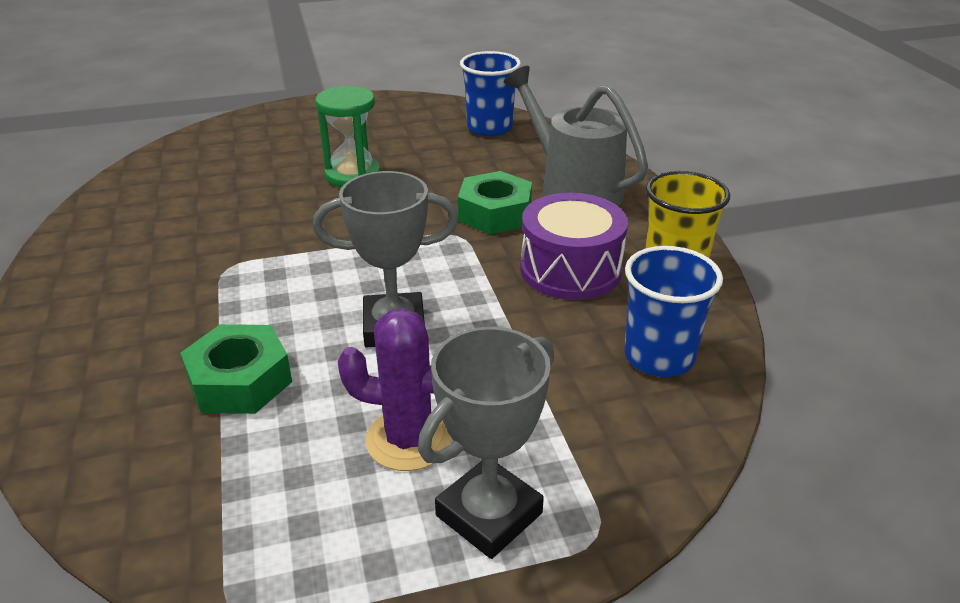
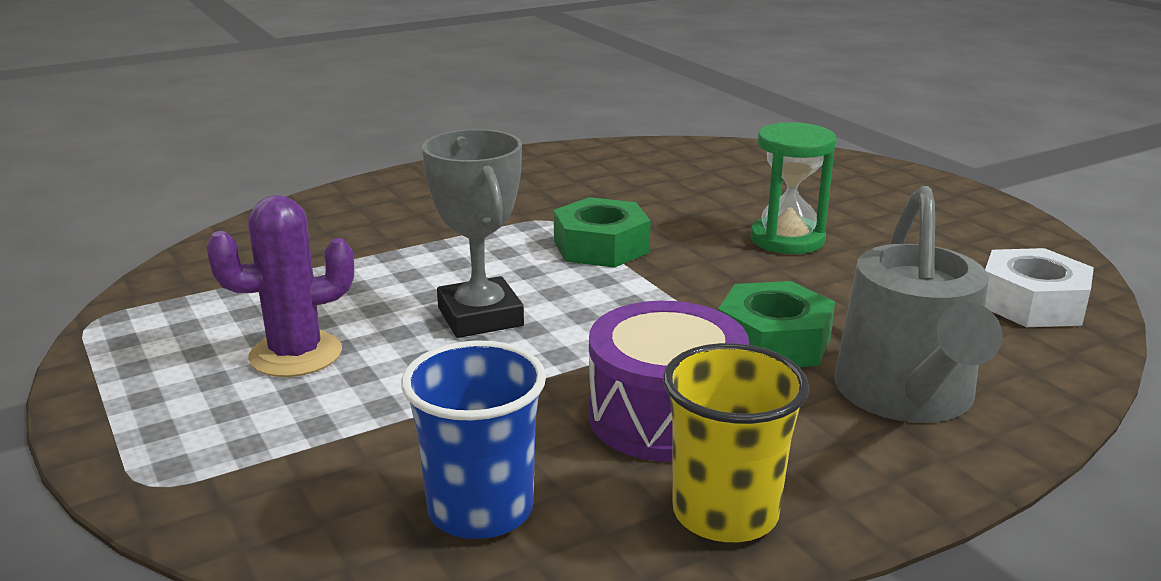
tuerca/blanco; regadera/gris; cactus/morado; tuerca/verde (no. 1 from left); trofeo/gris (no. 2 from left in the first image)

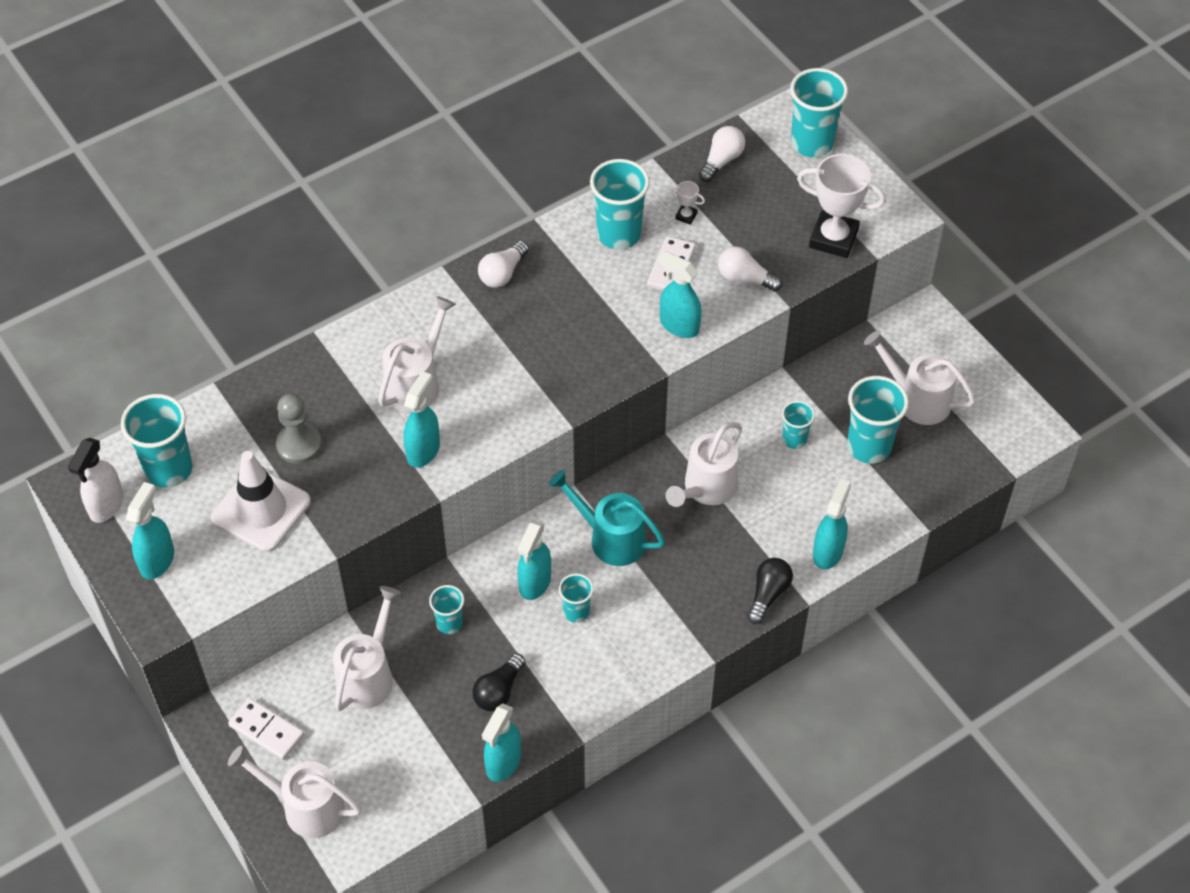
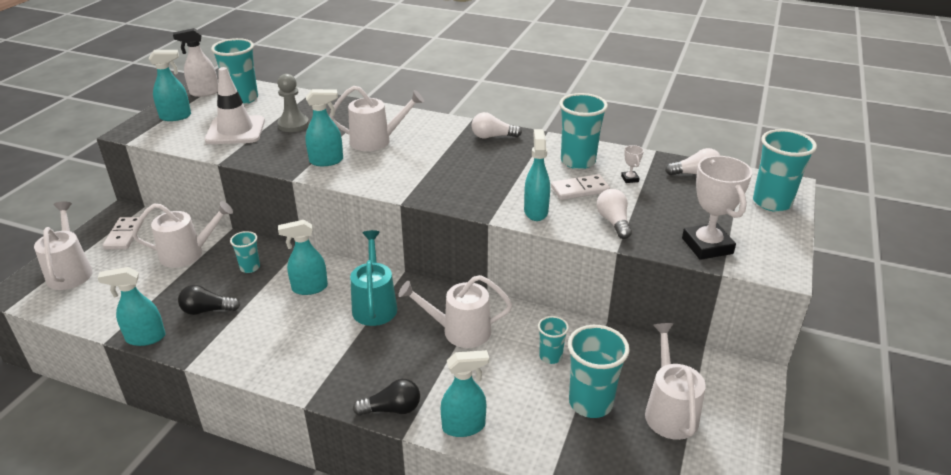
vaso/turquesa (no. 3 from left in the first image)

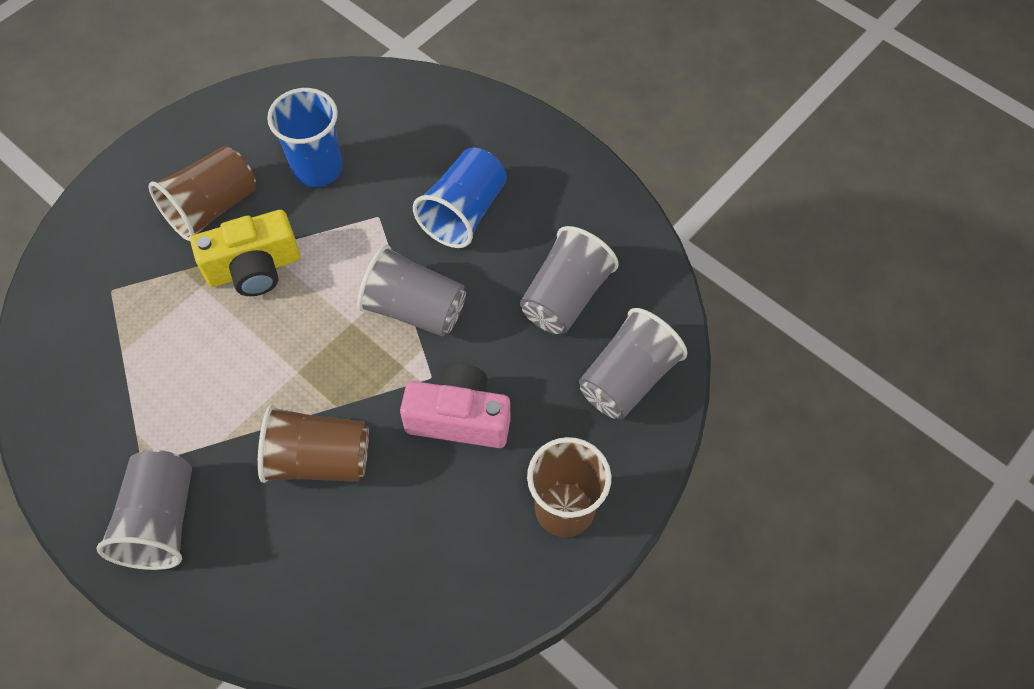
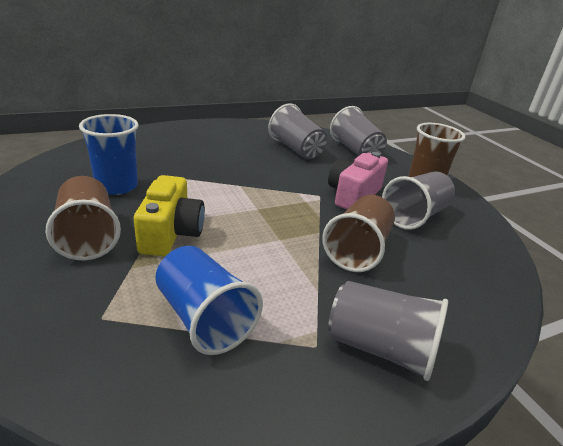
vaso/azul (no. 2 from left); vaso/gris (no. 4 from left)

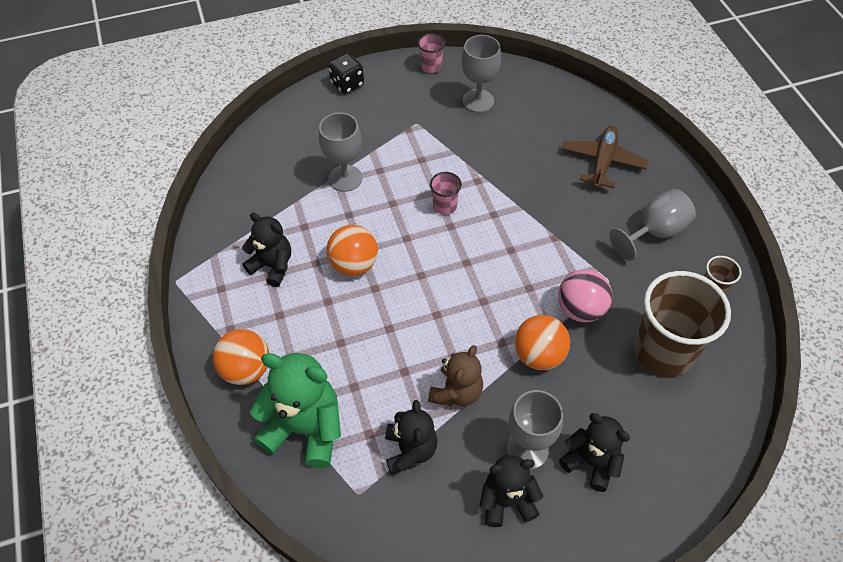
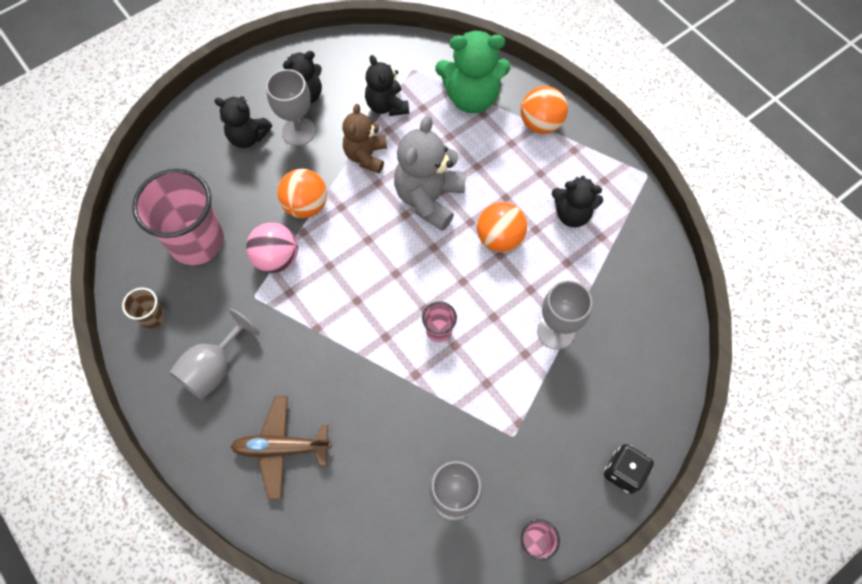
avión/marrón; vaso/rosa (no. 1 from left); osito/gris

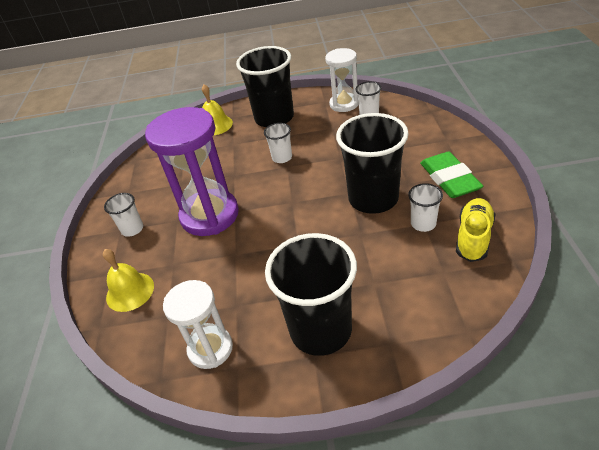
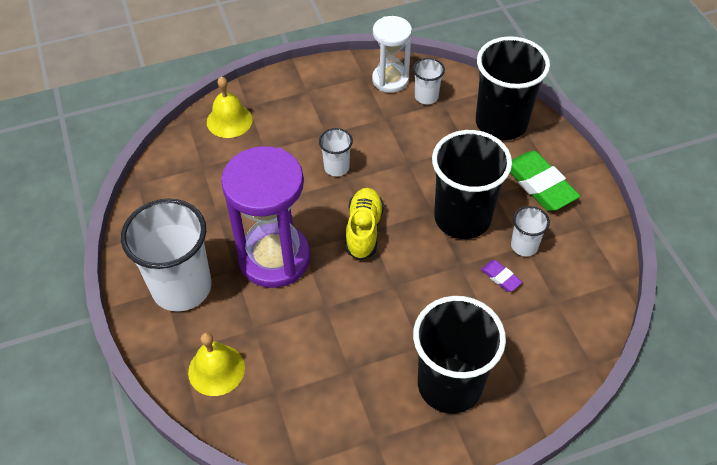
vaso/negro (no. 3 from left); vaso/blanco (no. 1 from left); zapato/amarillo; reloj de arena/blanco (no. 1 from left in the first image); goma de borrar/morado

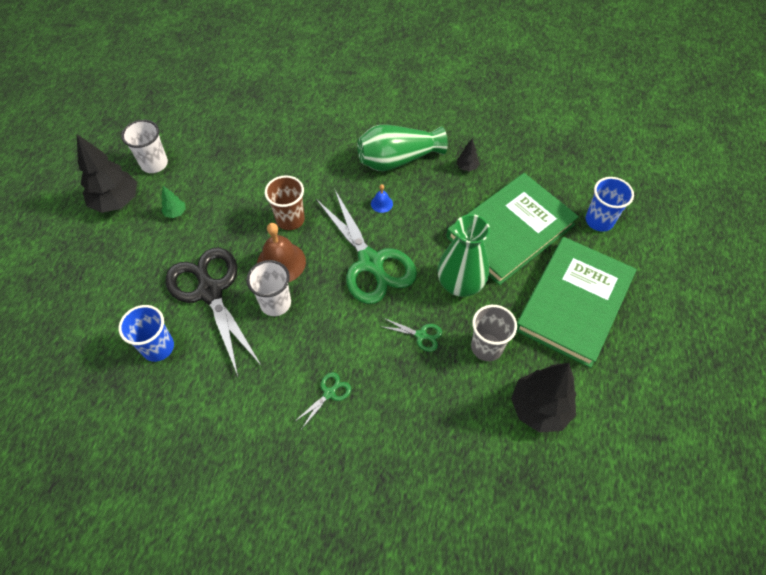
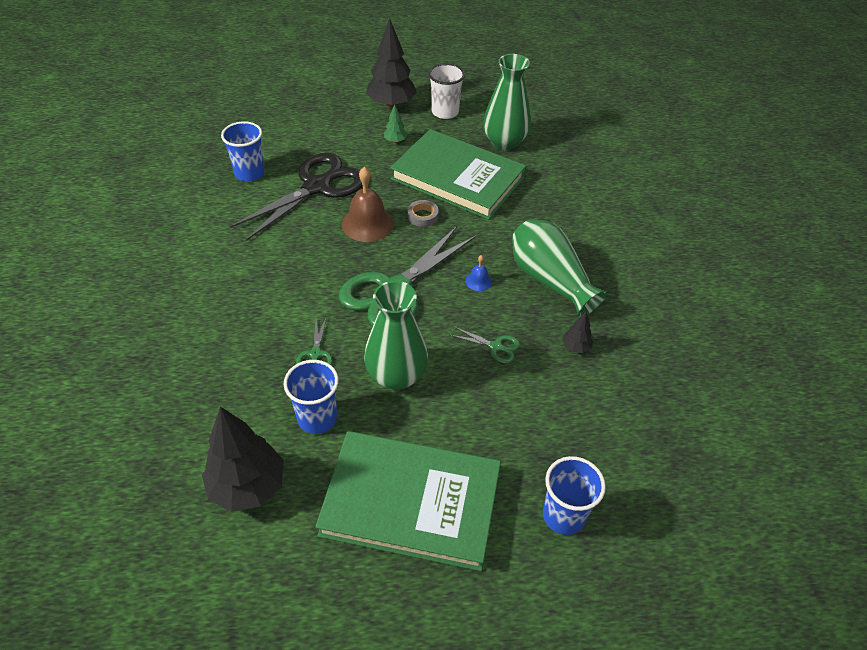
libro/verde (no. 2 from left); cinta adhesiva/gris; vaso/blanco (no. 2 from left in the first image); vaso/azul (no. 2 from left); tijeras/verde (no. 3 from left); florero/verde (no. 2 from left)

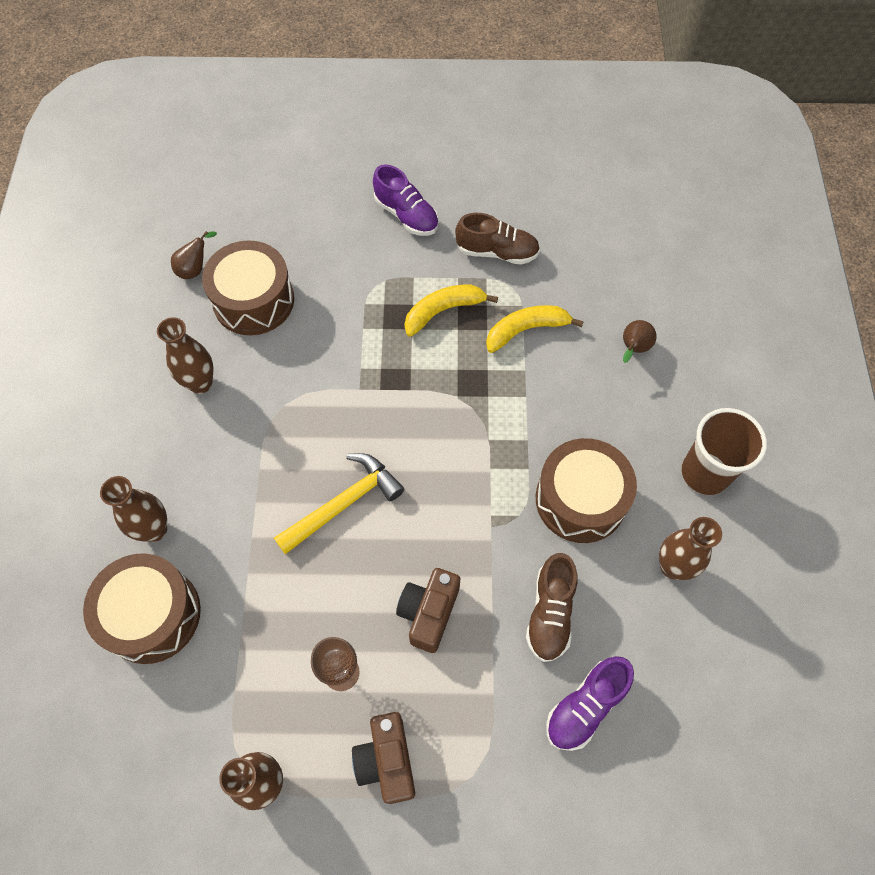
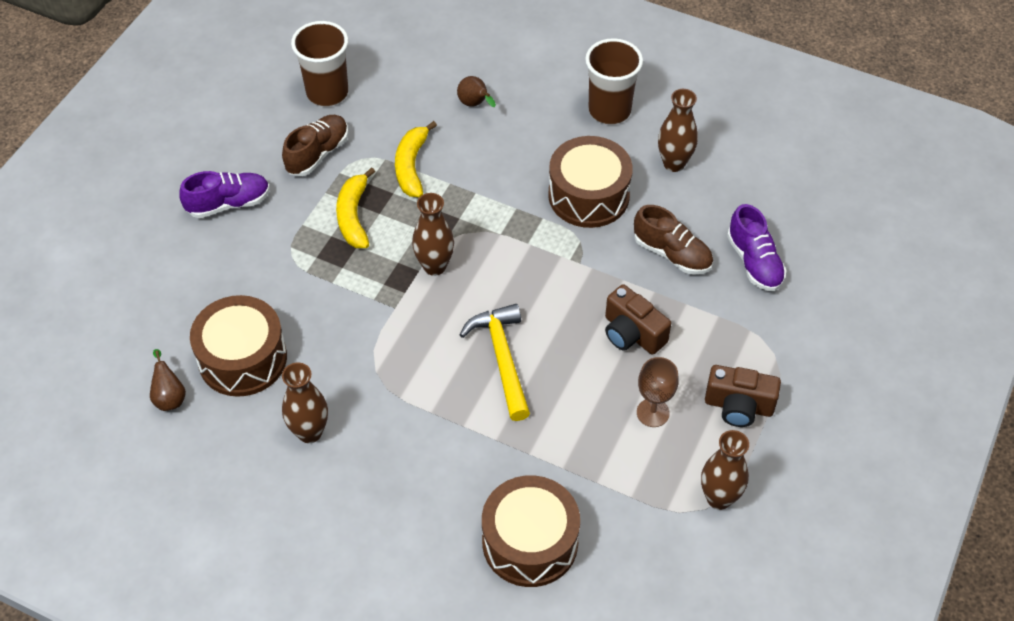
florero/marrón (no. 2 from left); vaso/marrón (no. 1 from left)

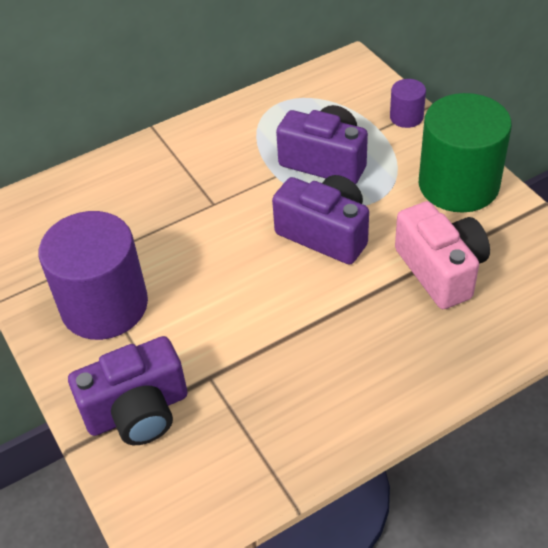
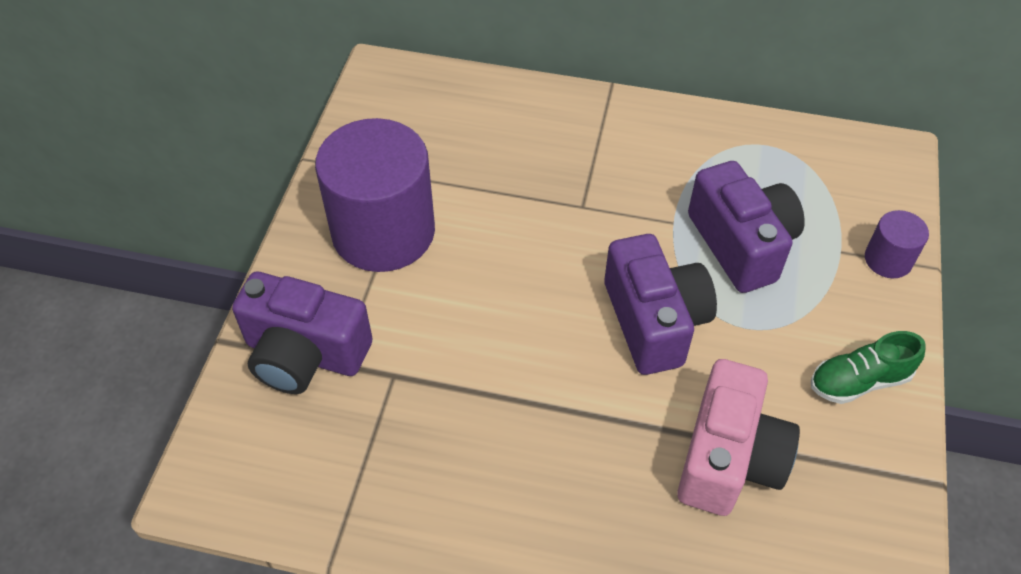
zapato/verde

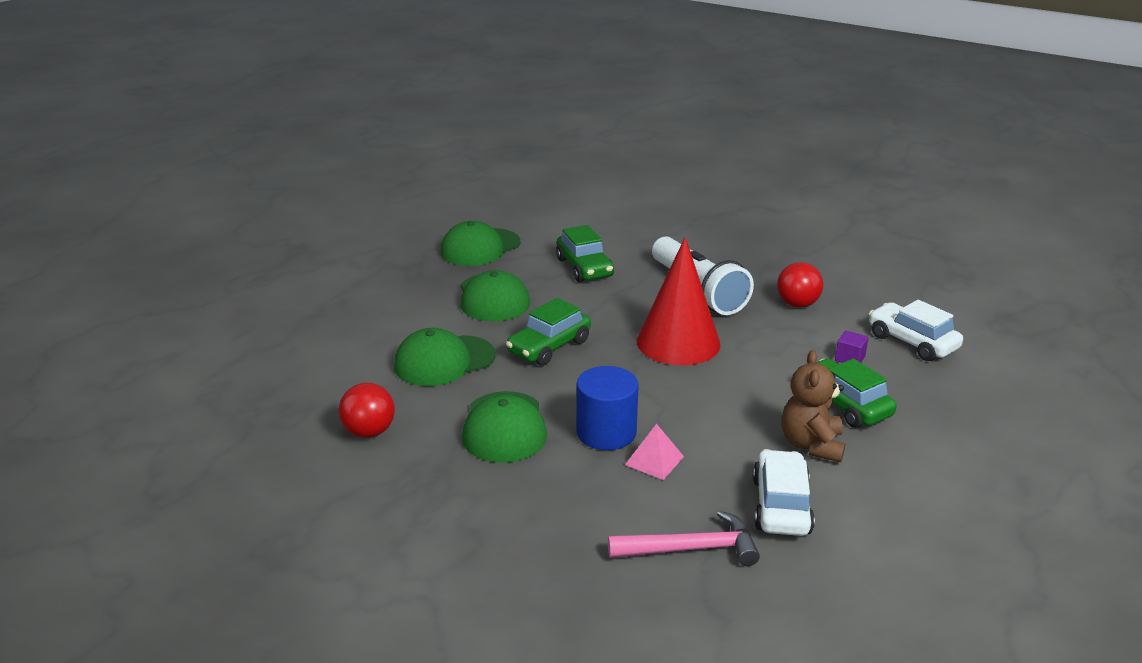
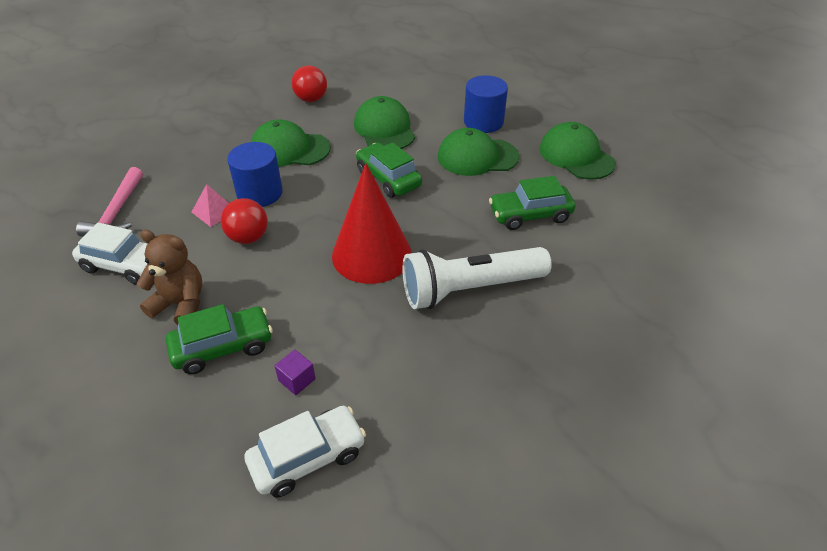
pelota/rojo (no. 1 from left); cilindro/azul (no. 2 from left)

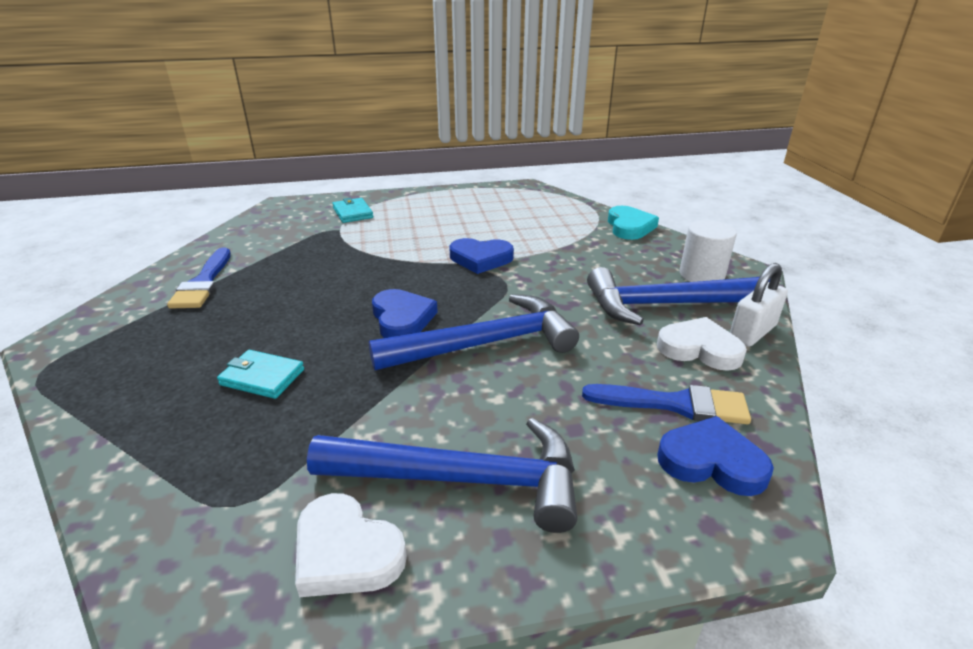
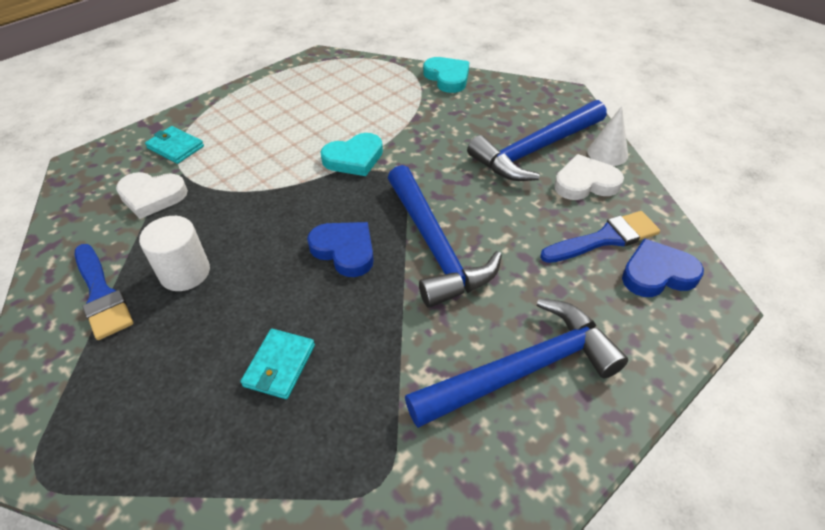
cilindro/blanco; corazón/turquesa (no. 1 from left); cono/blanco; martillo/azul (no. 1 from left); cartera/turquesa (no. 2 from left); corazón/blanco (no. 1 from left)

